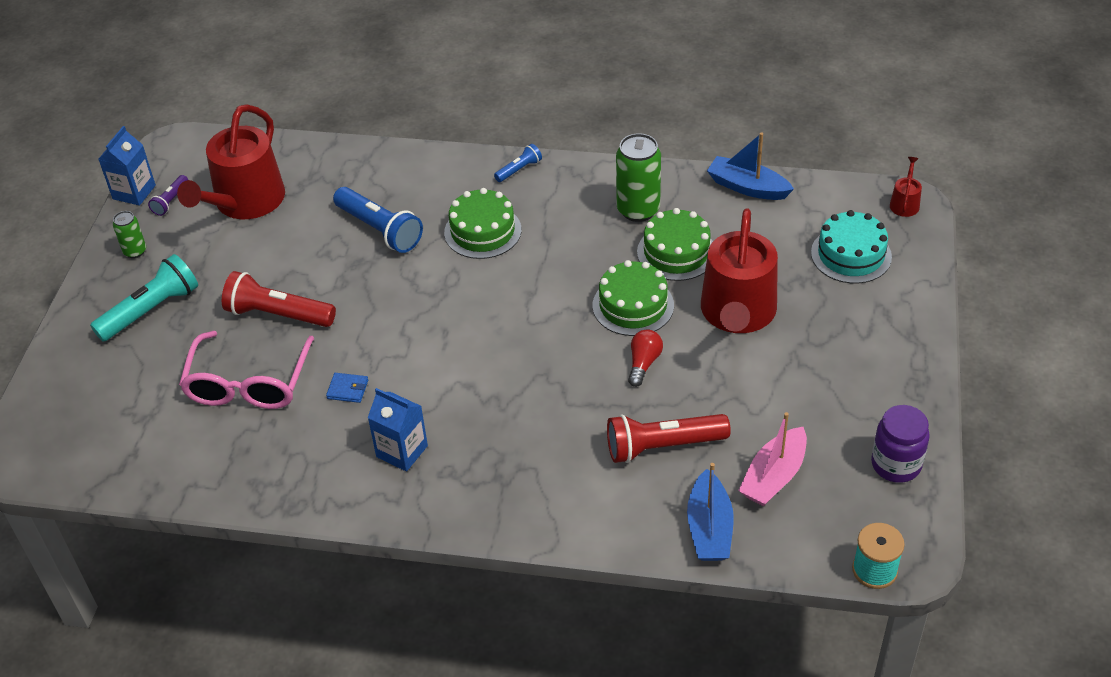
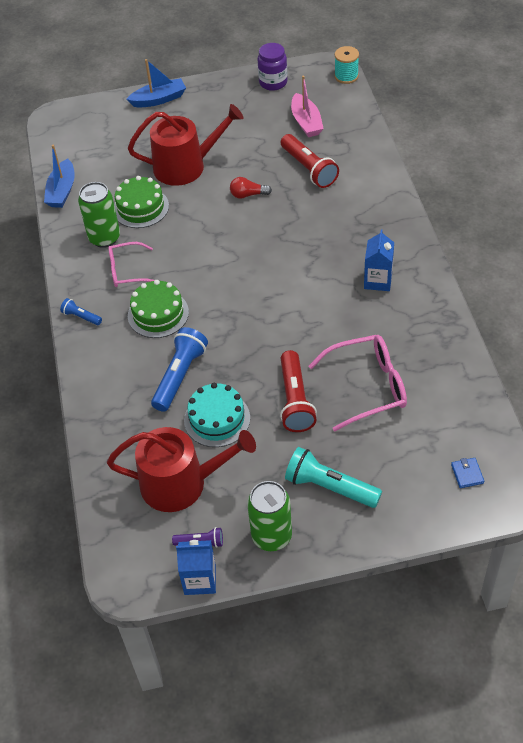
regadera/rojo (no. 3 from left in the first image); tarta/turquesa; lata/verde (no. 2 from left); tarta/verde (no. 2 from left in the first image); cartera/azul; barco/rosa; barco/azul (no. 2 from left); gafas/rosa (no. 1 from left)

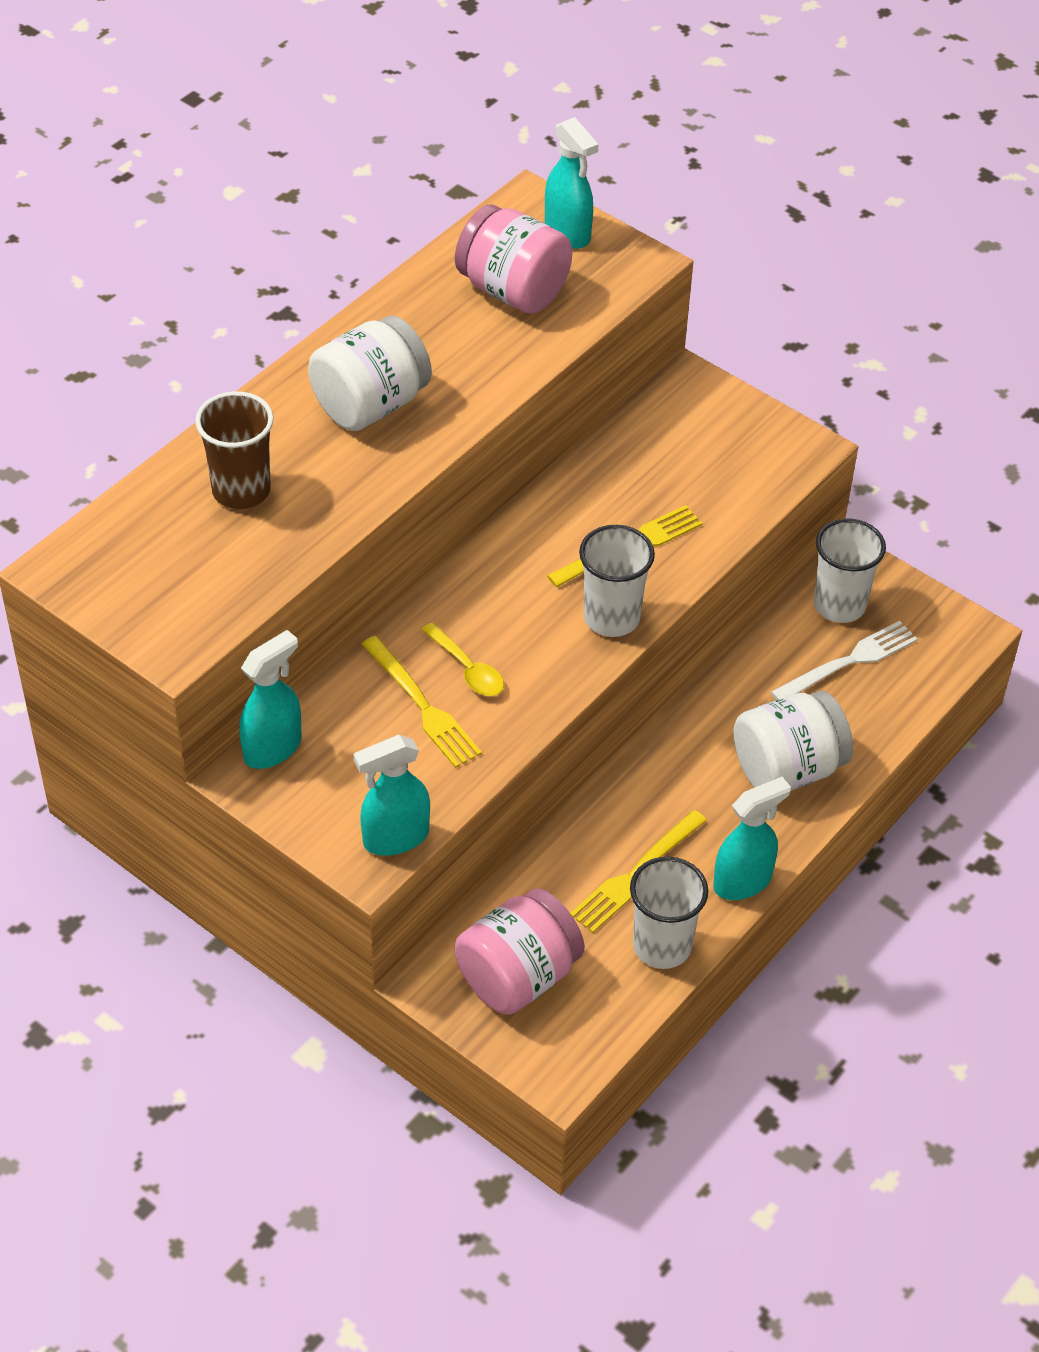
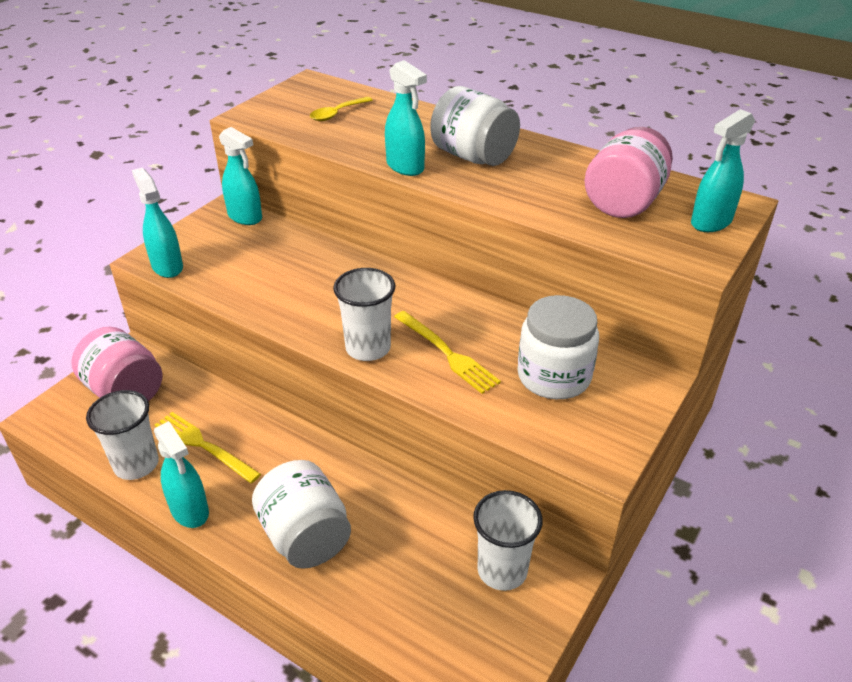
vaso/marrón; tenedor/blanco; cuchara/amarillo; tenedor/amarillo (no. 1 from left in the first image); pulverizador/turquesa (no. 4 from left); tarro/blanco (no. 3 from left)

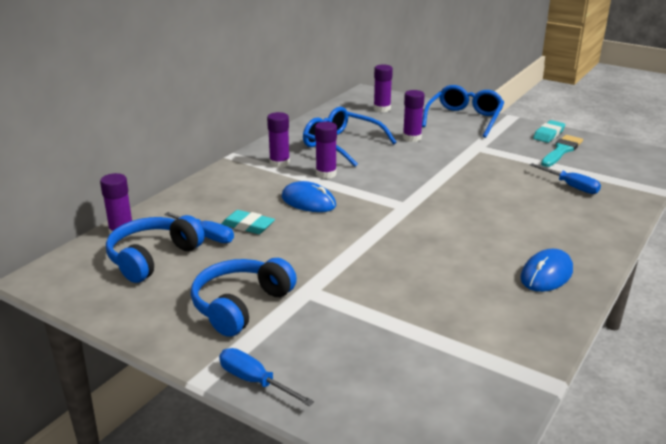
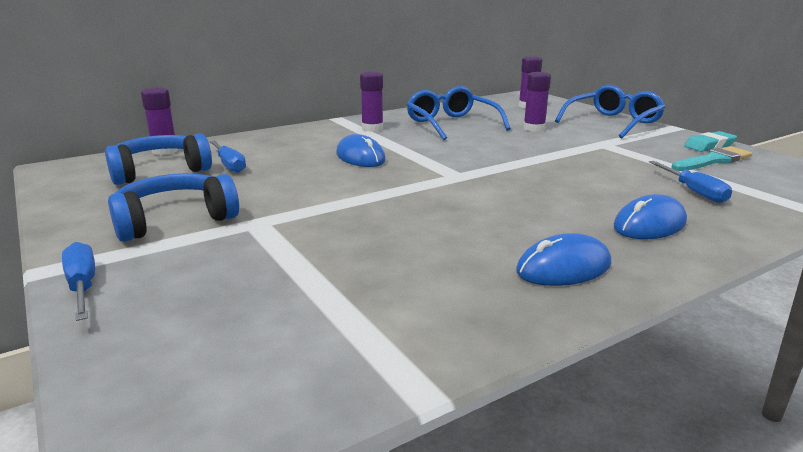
barra de pegamento/morado (no. 3 from left in the first image); goma de borrar/turquesa (no. 1 from left in the first image); ratón/azul (no. 3 from left)

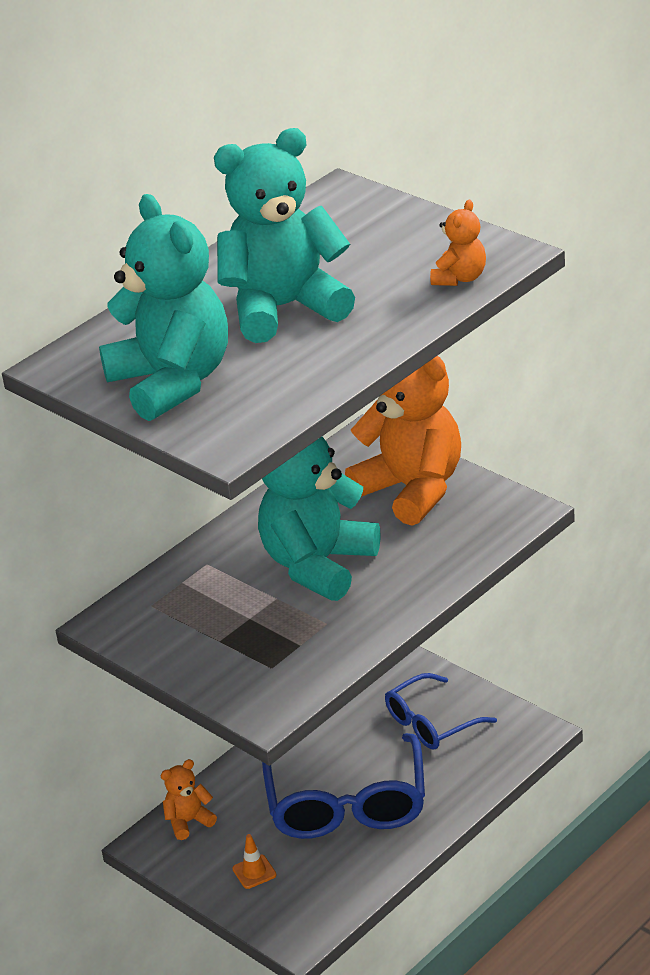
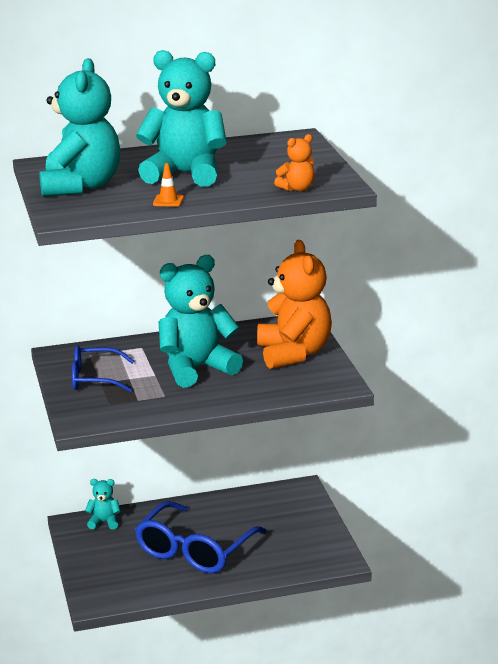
gafas/azul (no. 1 from left); osito/turquesa (no. 2 from left); cono de tráfico/naranja

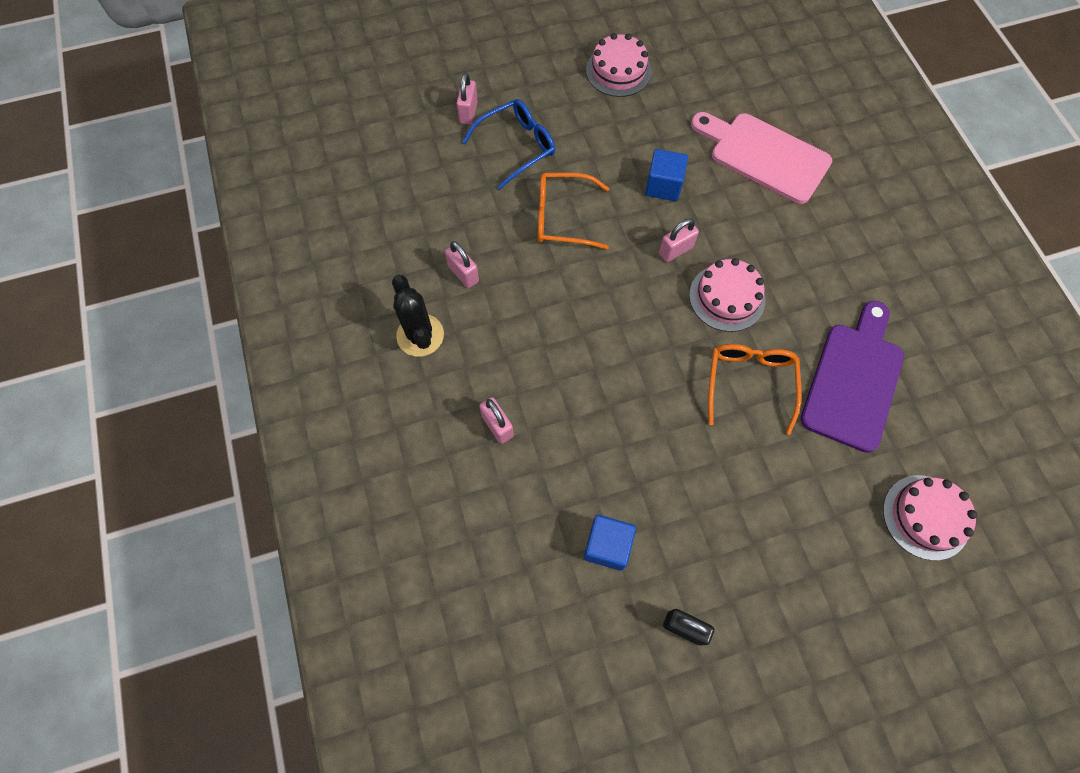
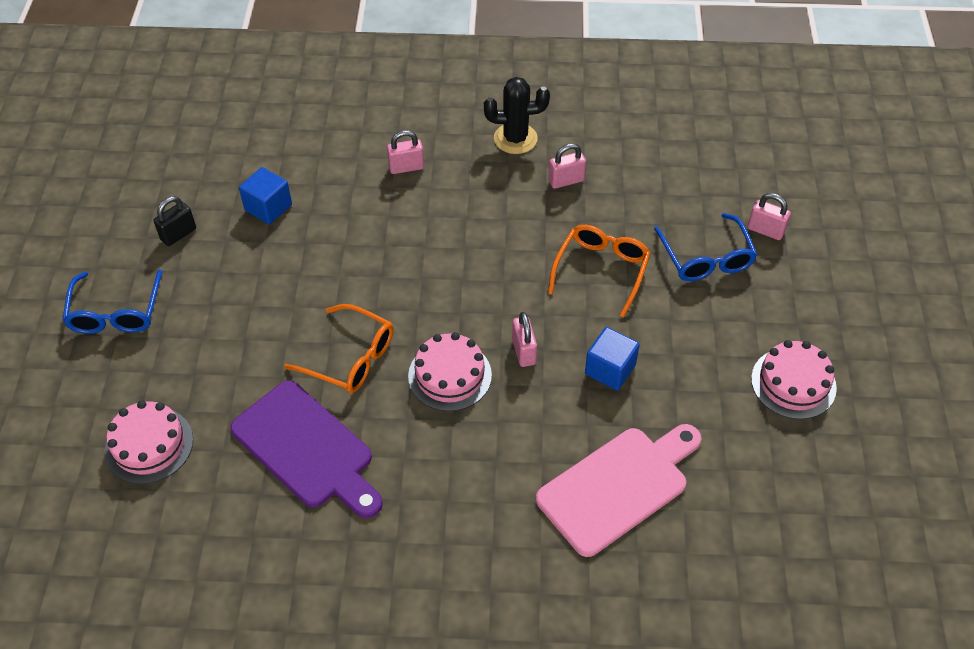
gafas/azul (no. 1 from left)

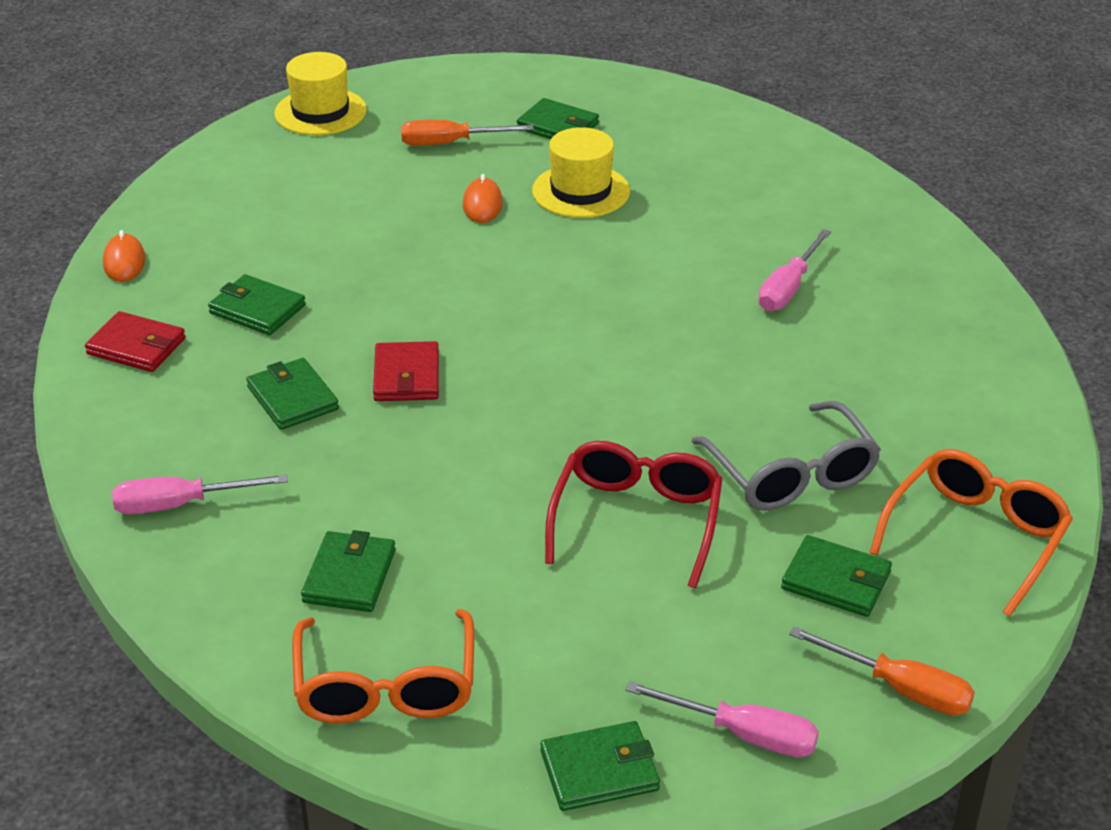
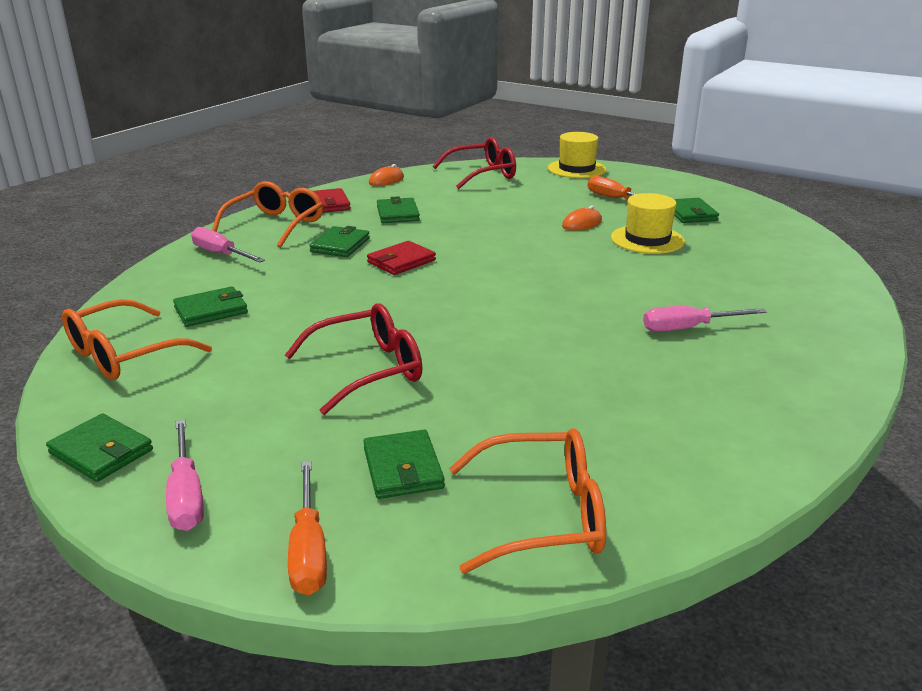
gafas/gris; gafas/rojo (no. 2 from left); gafas/naranja (no. 2 from left)

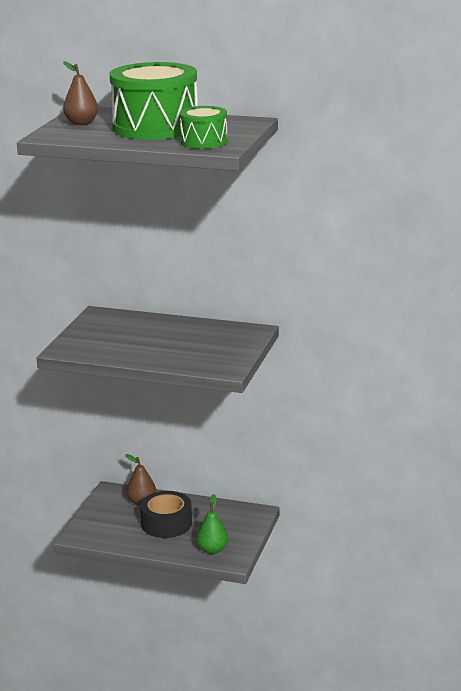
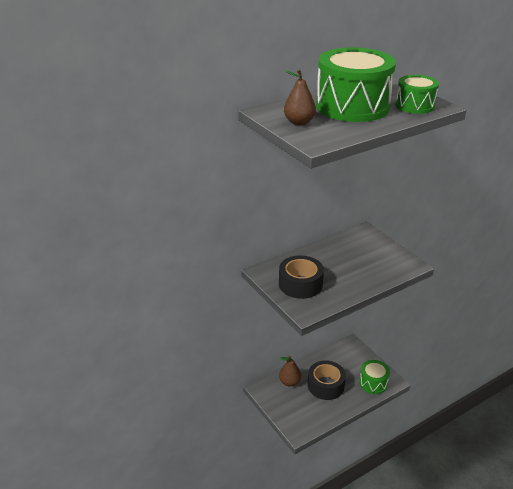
tambor/verde (no. 2 from left); cinta adhesiva/negro (no. 1 from left)

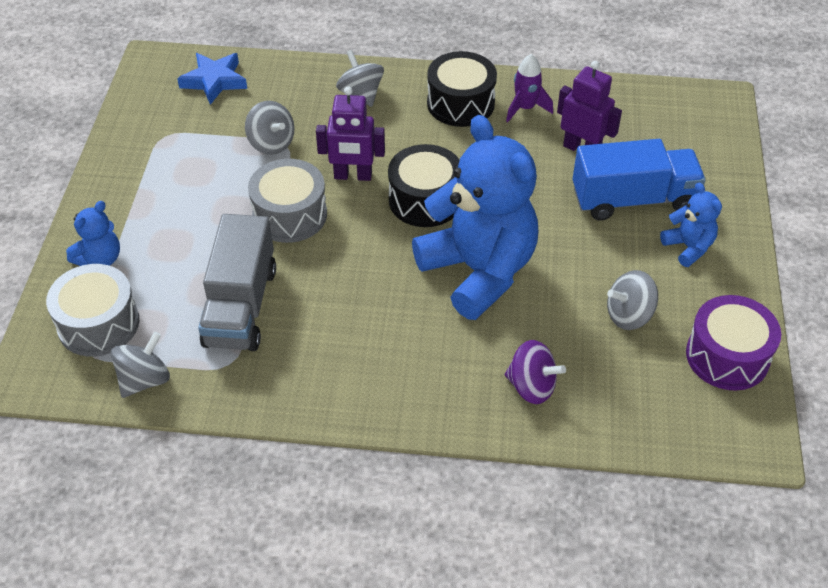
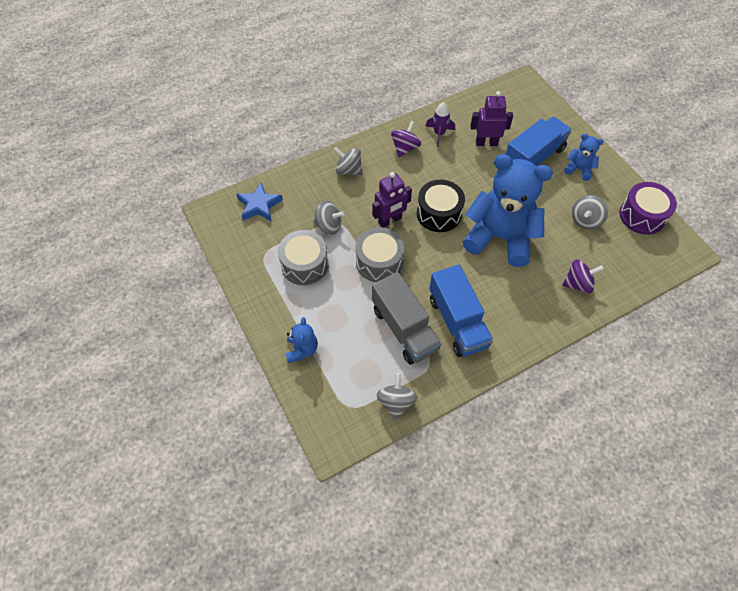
peonza/morado (no. 1 from left); tambor/gris (no. 1 from left); camión/azul (no. 1 from left)

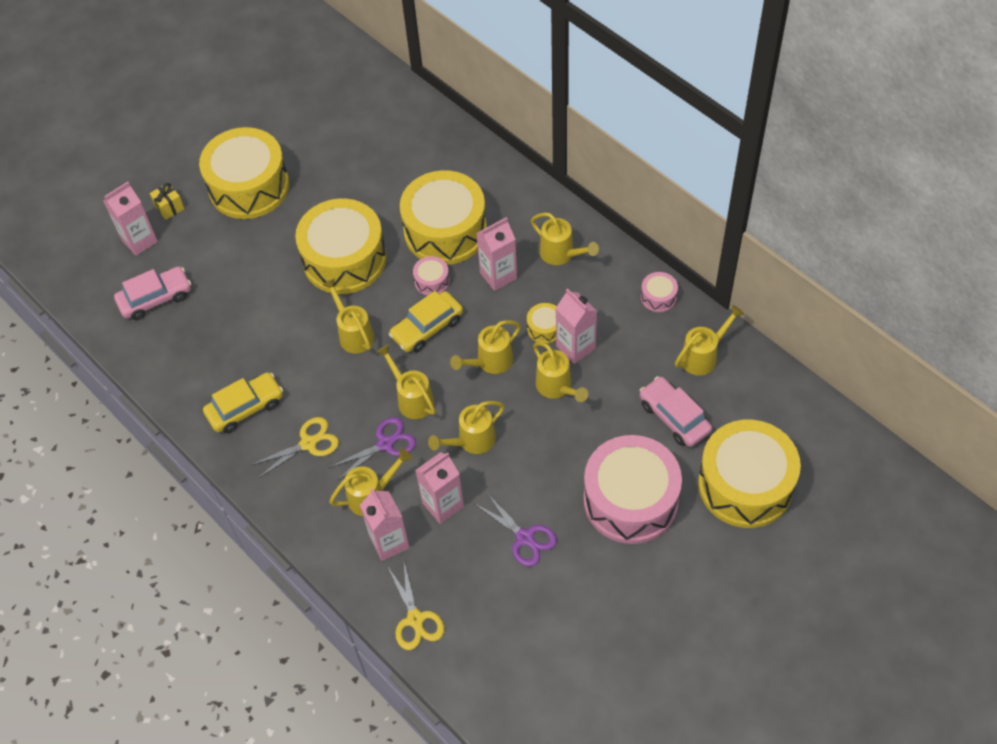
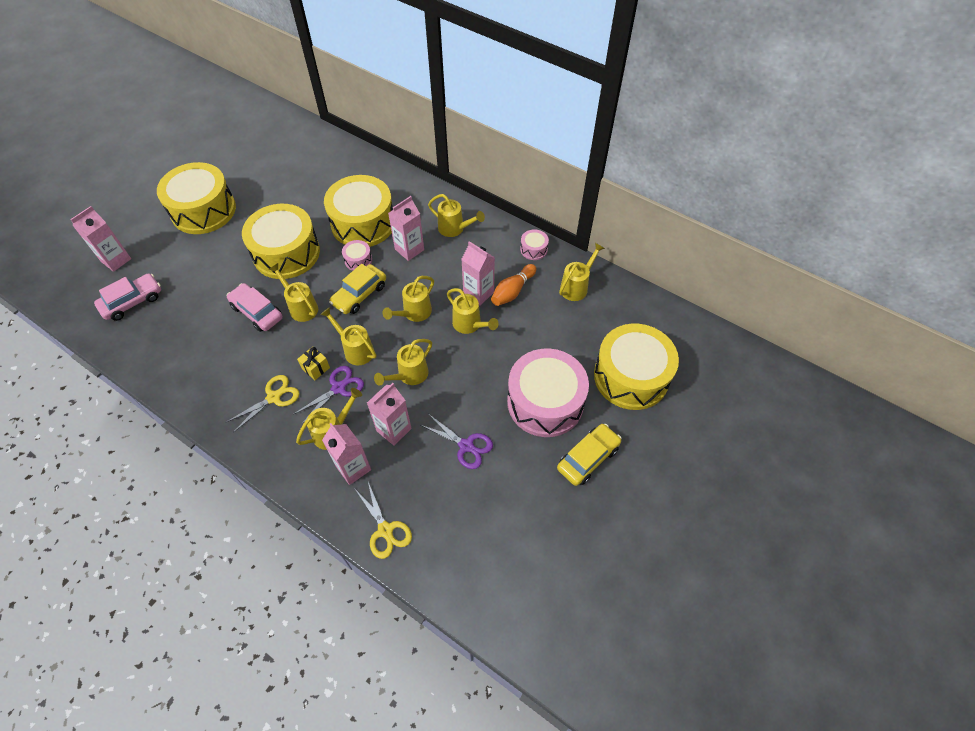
regalo/amarillo; tambor/amarillo (no. 4 from left in the first image); coche/amarillo (no. 2 from left); coche/rosa (no. 2 from left); bolo/naranja

